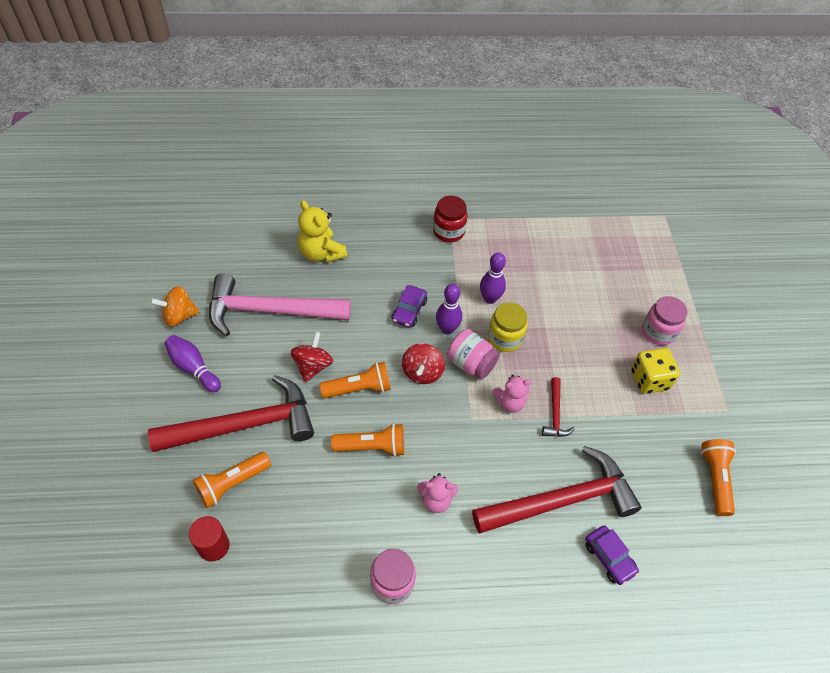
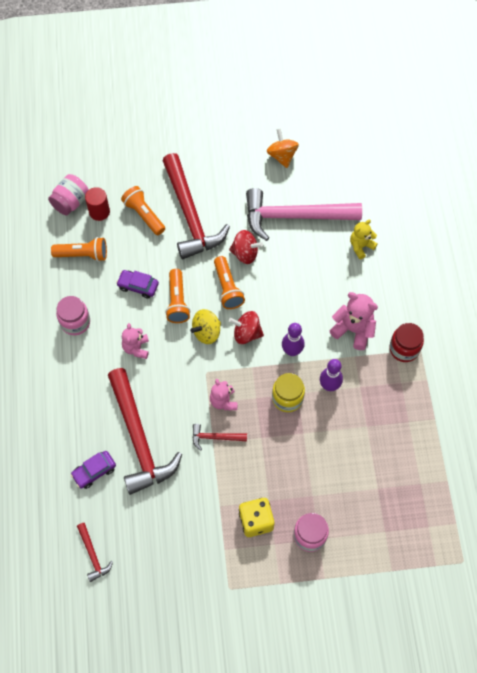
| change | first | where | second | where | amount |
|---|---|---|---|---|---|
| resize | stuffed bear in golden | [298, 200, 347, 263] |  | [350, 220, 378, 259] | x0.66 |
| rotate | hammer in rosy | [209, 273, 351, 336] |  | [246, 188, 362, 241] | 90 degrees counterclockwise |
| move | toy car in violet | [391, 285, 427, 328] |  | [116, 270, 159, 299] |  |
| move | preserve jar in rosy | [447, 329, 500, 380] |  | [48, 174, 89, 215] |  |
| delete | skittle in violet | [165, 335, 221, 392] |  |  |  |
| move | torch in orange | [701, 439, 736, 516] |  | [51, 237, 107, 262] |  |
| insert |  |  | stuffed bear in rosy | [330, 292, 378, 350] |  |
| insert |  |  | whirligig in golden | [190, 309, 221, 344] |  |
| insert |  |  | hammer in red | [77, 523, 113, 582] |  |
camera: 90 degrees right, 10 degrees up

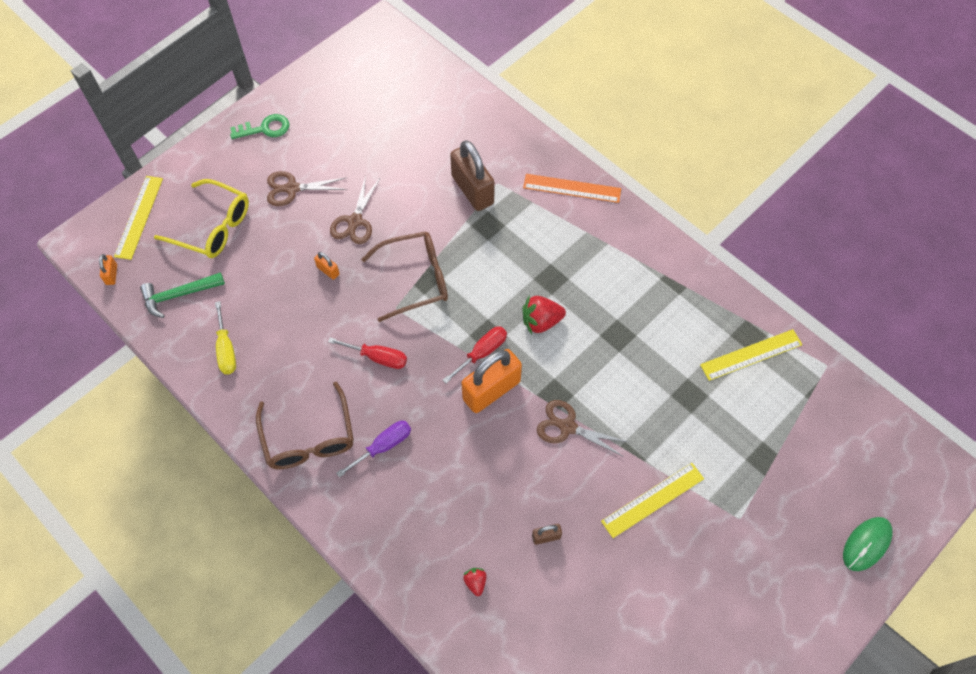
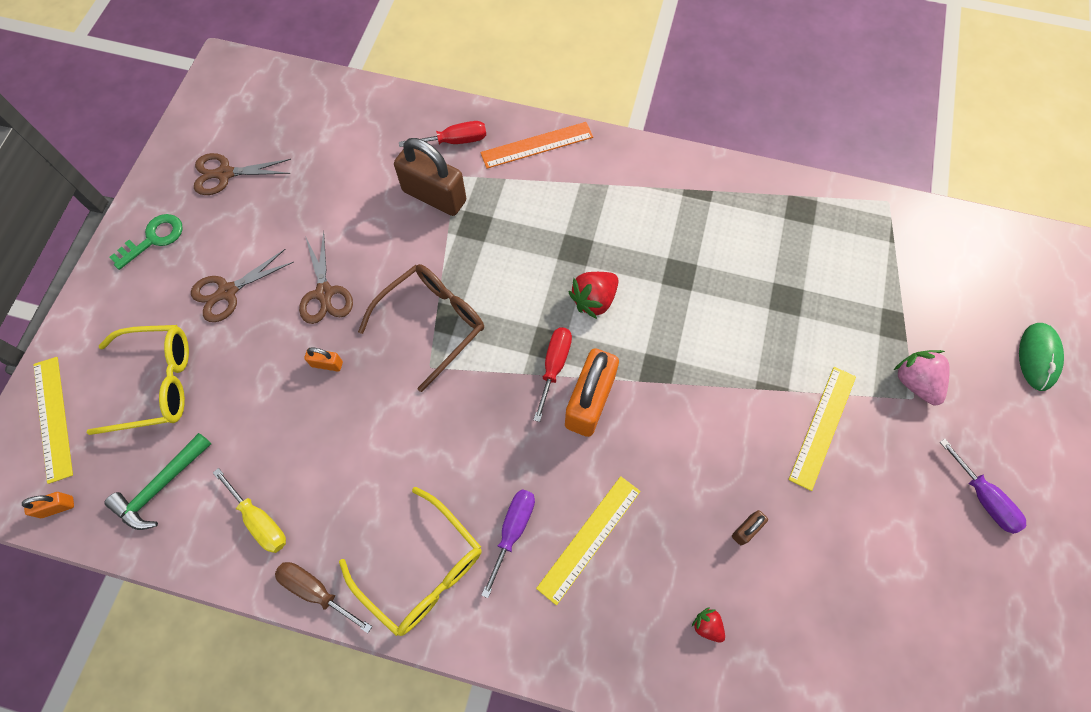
| change | first | where | second | where | amount |
|---|---|---|---|---|---|
| rotate | small lock in orange | [99, 254, 117, 285] |  | [22, 492, 74, 518] | 75 degrees counterclockwise |
| move | straightedge in golden | [700, 329, 802, 381] |  | [536, 476, 641, 605] |  |
| move | hand screwdriver in red | [328, 337, 407, 369] |  | [399, 121, 486, 147] |  |
| recolor | glasses in dark brown | [256, 382, 354, 469] | glasses in golden | [339, 487, 482, 636] |  |
| move | pair of scissors in dark brown | [537, 400, 628, 457] |  | [194, 153, 291, 195] |  |
| insert |  |  | strawberry in rosy | [894, 350, 950, 405] |  |
| insert |  |  | hand screwdriver in violet | [940, 439, 1026, 534] |  |
| insert |  |  | hand screwdriver in dark brown | [275, 562, 372, 633] |  |
camera: 30 degrees left, 5 degrees up

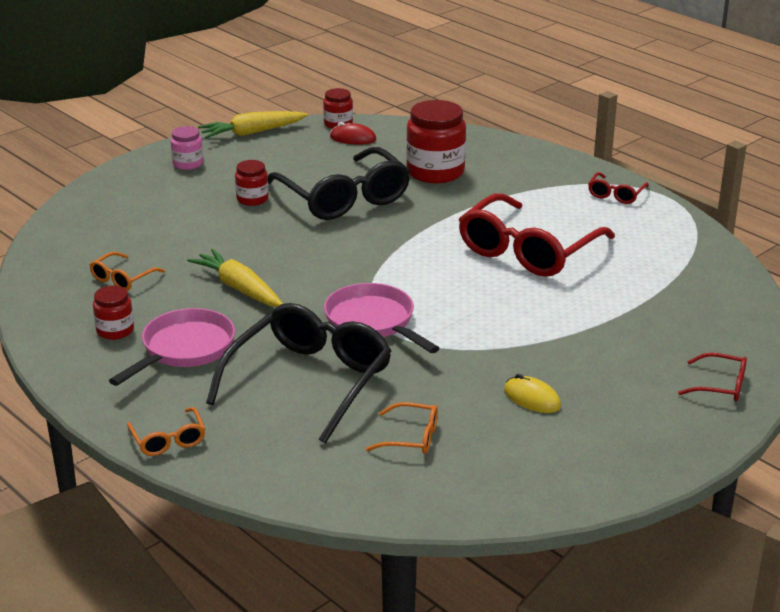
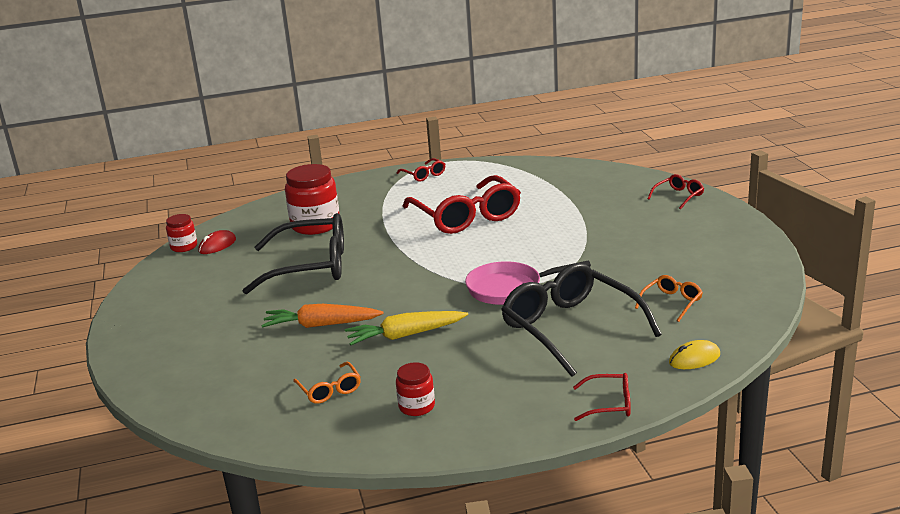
| change | first | where | second | where | amount |
|---|---|---|---|---|---|
| delete | toy carrot in golden | [198, 111, 308, 138] |  |  |  |
| delete | preserve jar in rosy | [171, 126, 203, 170] |  |  |  |
| delete | preserve jar in red | [235, 160, 269, 206] |  |  |  |
| delete | skillet in rosy | [109, 308, 235, 386] |  |  |  |
| move | PC mouse in golden | [504, 374, 561, 413] |  | [669, 340, 720, 369] |  |
| recolor | glasses in orange | [127, 407, 205, 456] | glasses in red | [573, 373, 631, 421] |  |
| insert |  |  | toy carrot in orange | [261, 304, 384, 328] |  |
camera: 60 degrees left, 5 degrees down

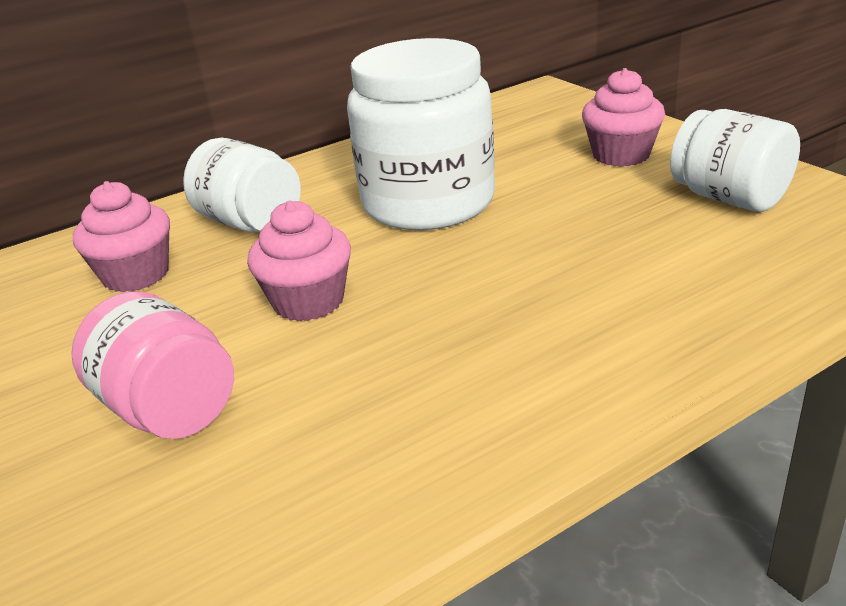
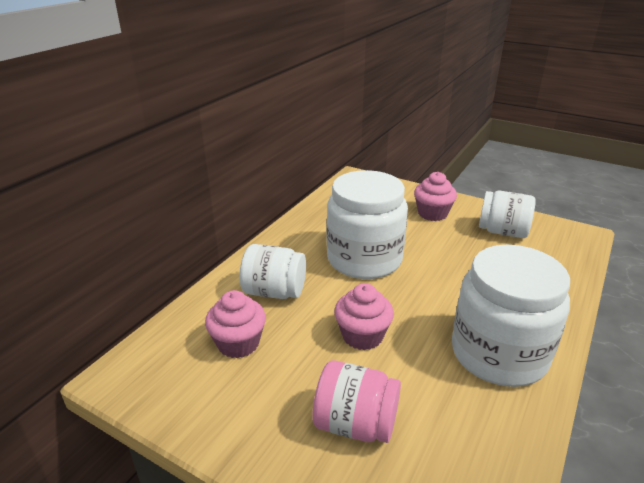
| change | first | where | second | where | amount |
|---|---|---|---|---|---|
| insert |  |  | preserve jar in snow-white | [452, 245, 570, 387] |  |
camera: 30 degrees left, 0 degrees up

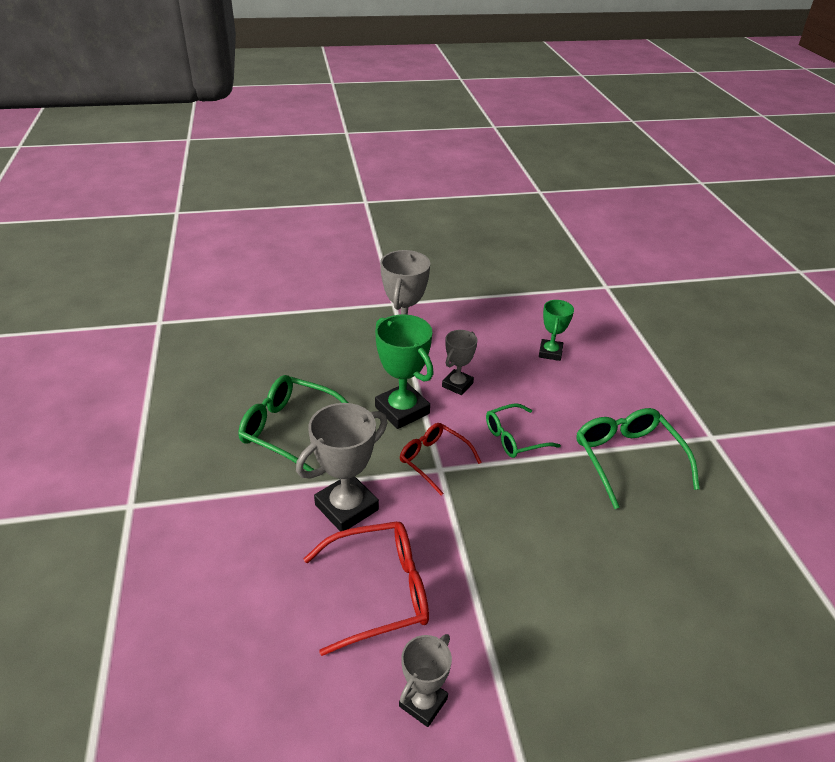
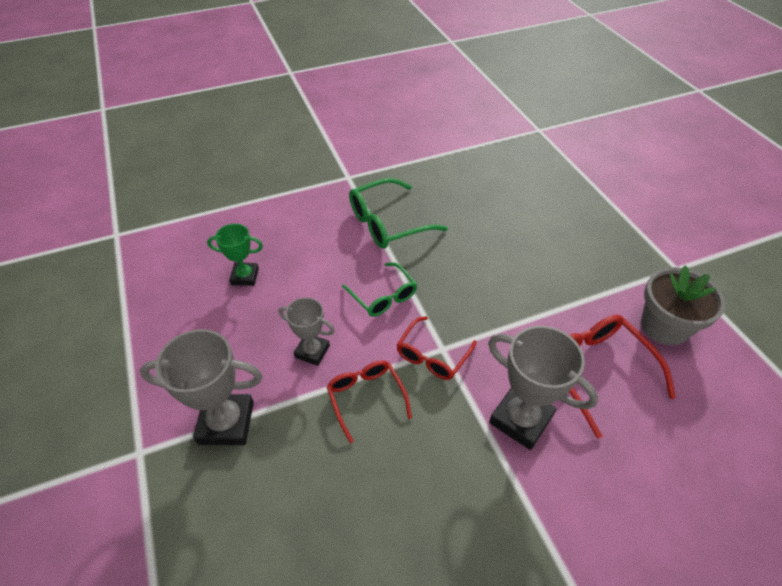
| change | first | where | second | where | amount |
|---|---|---|---|---|---|
| replace | prize cup in emerald | [375, 314, 434, 429] | glasses in red | [327, 360, 412, 443] |  |
| delete | glasses in emerald | [239, 375, 348, 471] |  |  |  |
| replace | prize cup in grey | [399, 634, 452, 727] | potted plant in grey | [641, 265, 725, 345] |  |
camera: 100 degrees left, 10 degrees up

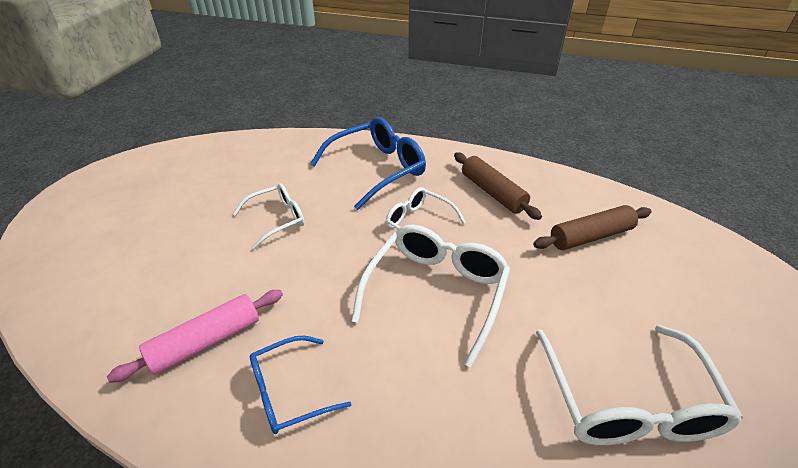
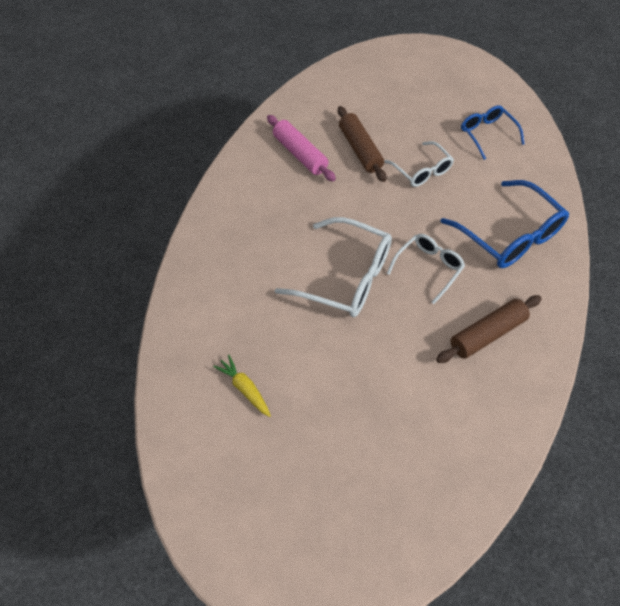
| change | first | where | second | where | amount |
|---|---|---|---|---|---|
| move | rolling pin in dark brown | [533, 205, 652, 250] |  | [338, 106, 386, 182] |  |
| replace | glasses in snow-white | [536, 325, 743, 445] | toy carrot in golden | [213, 355, 271, 417] |  |
| move | glasses in royal blue | [250, 336, 351, 434] |  | [461, 105, 525, 160] |  |
camera: 90 degrees right, 15 degrees up

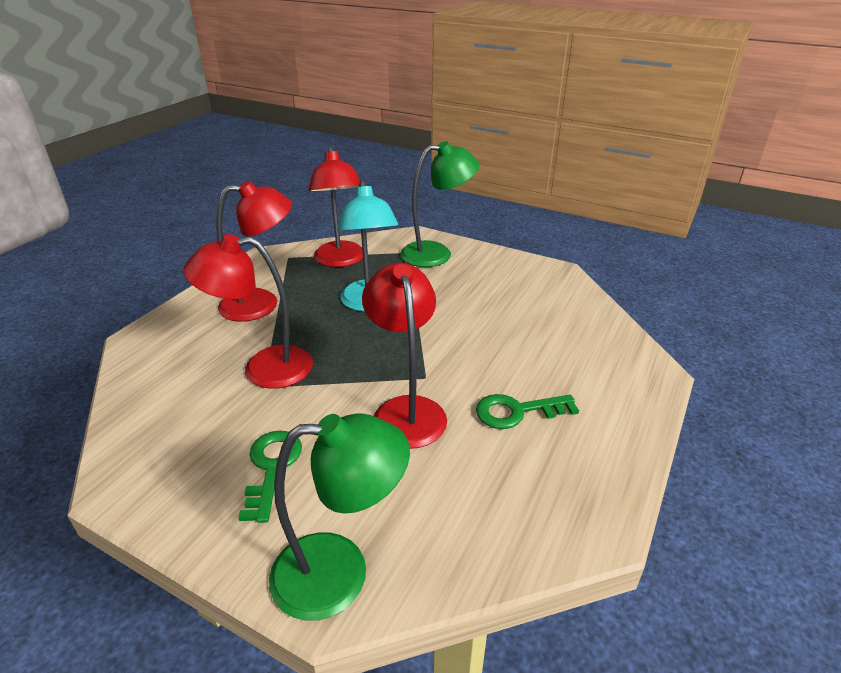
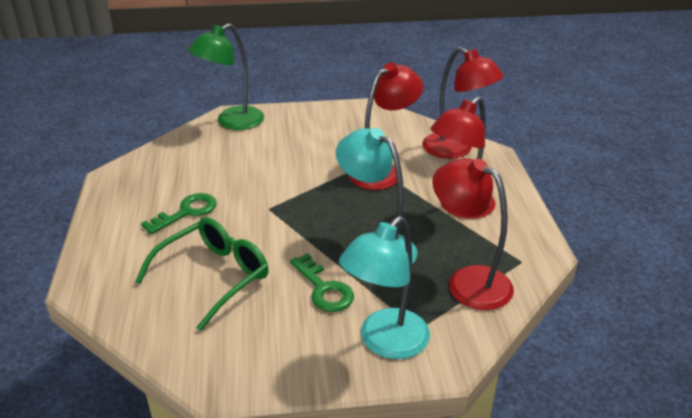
| change | first | where | second | where | amount |
|---|---|---|---|---|---|
| recolor | lamp in emerald | [400, 141, 479, 267] | lamp in turquoise | [339, 216, 430, 359] |  |
| move | lamp in red | [362, 263, 447, 449] |  | [422, 47, 504, 159] |  |
| move | door key in emerald | [238, 431, 302, 523] |  | [290, 253, 354, 312] |  |
| insert |  |  | glasses in emerald | [135, 217, 269, 331] |  |
camera: 145 degrees right, 0 degrees up

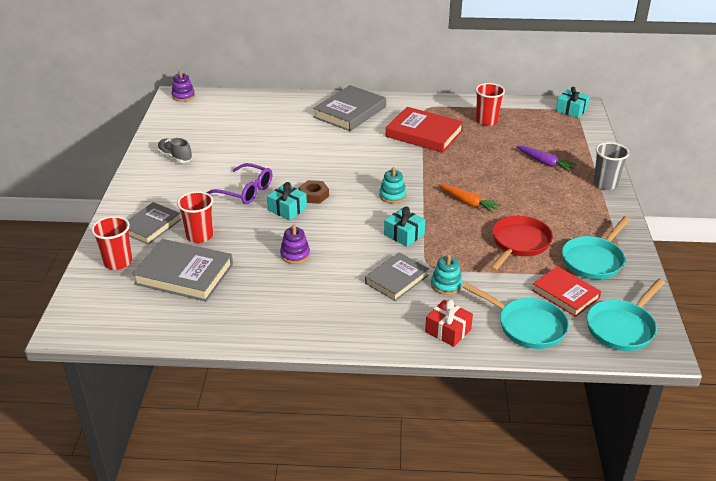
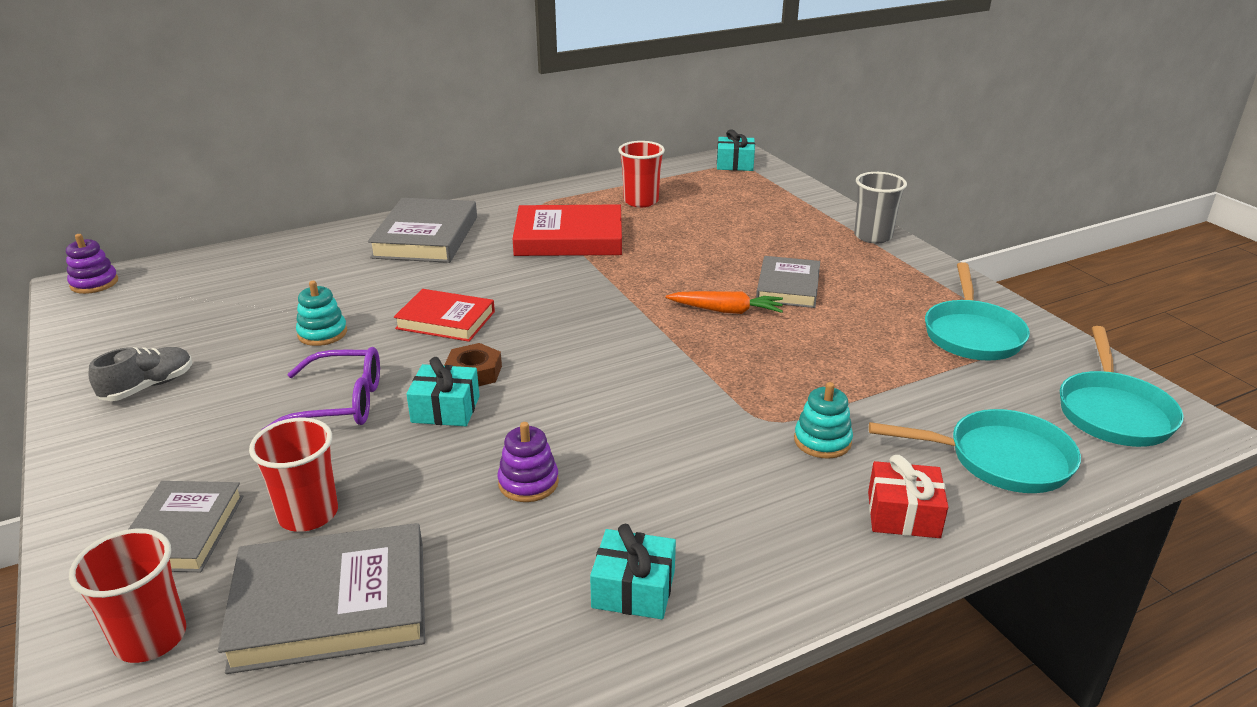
| change | first | where | second | where | amount |
|---|---|---|---|---|---|
| rotate | sneaker in grey | [157, 138, 192, 163] |  | [89, 347, 192, 401] | 120 degrees clockwise |
| delete | toy carrot in violet | [516, 146, 577, 172] |  |  |  |
| move | ring stacker in turquoise | [379, 167, 407, 203] |  | [296, 281, 347, 346] |  |
| move | present in turquoise | [384, 207, 425, 247] |  | [590, 524, 676, 619] |  |
| delete | skillet in red | [490, 216, 553, 271] |  |  |  |
| move | hardcover in grey | [365, 252, 429, 301] |  | [756, 256, 820, 308] |  |
| move | hardcover in red | [532, 266, 601, 317] |  | [394, 289, 495, 342] |  |
camera: 30 degrees left, 5 degrees down

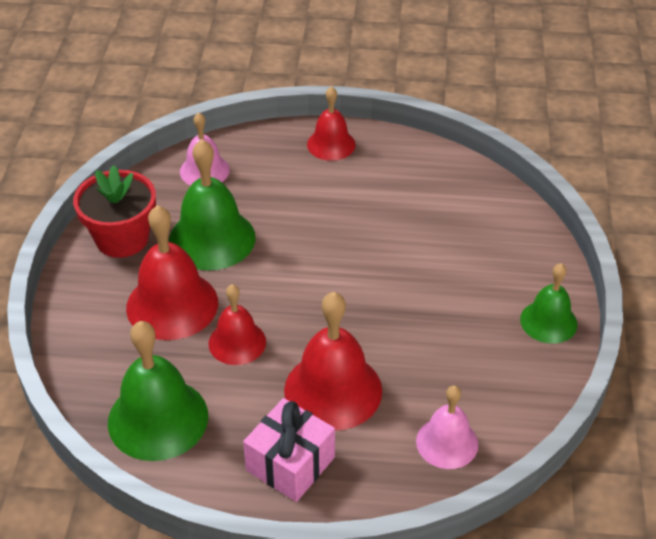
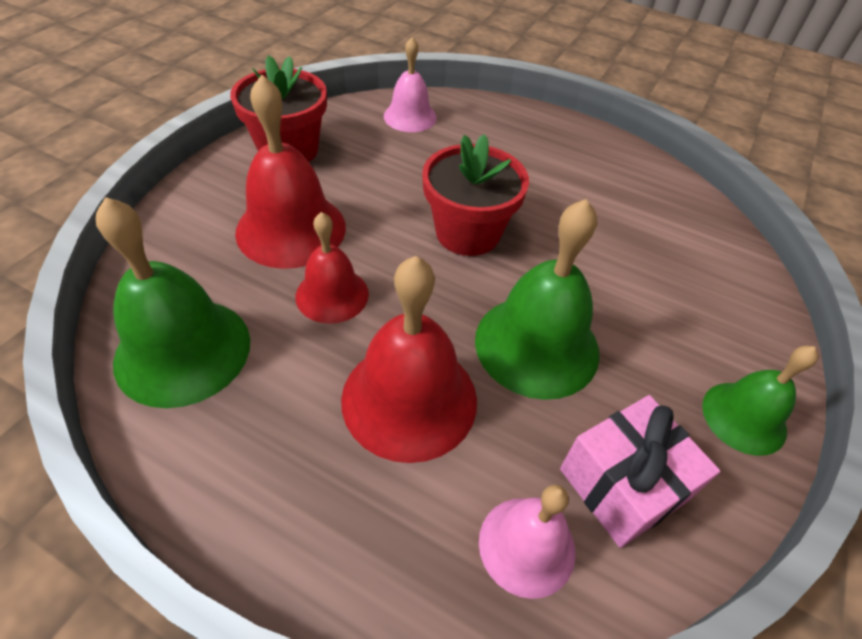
| change | first | where | second | where | amount |
|---|---|---|---|---|---|
| delete | hand bell in red | [307, 86, 356, 161] |  |  |  |
| move | hand bell in emerald | [169, 139, 255, 271] |  | [475, 199, 600, 400] |  |
| move | present in rosy | [243, 398, 335, 502] |  | [560, 395, 720, 548] |  |
| insert |  |  | potted plant in red | [422, 134, 529, 256] |  |
camera: 20 degrees right, 5 degrees up

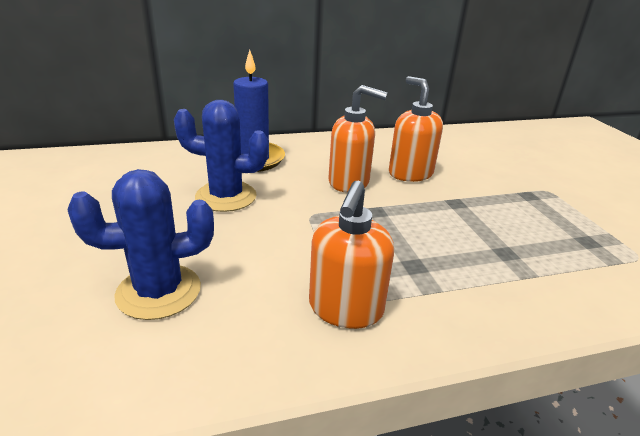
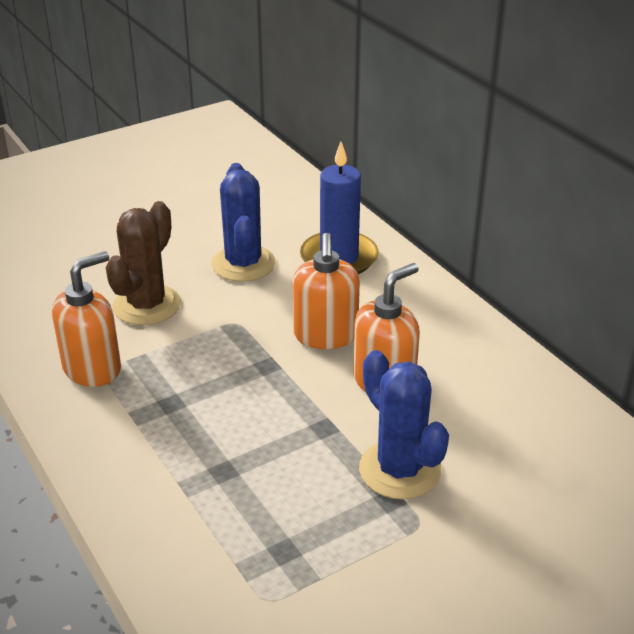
| change | first | where | second | where | amount |
|---|---|---|---|---|---|
| move | saguaro cactus in royal blue | [67, 169, 214, 320] |  | [359, 350, 449, 499] |  |
| rotate | pump bottle in orange | [309, 181, 394, 329] |  | [52, 251, 121, 387] | 135 degrees clockwise |
| insert |  |  | saguaro cactus in dark brown | [106, 201, 181, 325] |  |
camera: 75 degrees right, 5 degrees up

